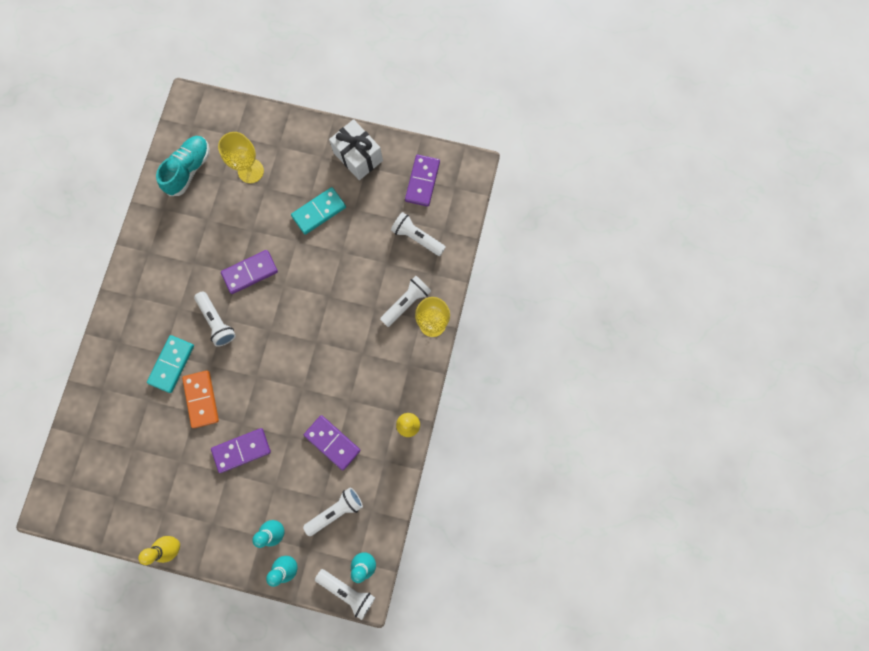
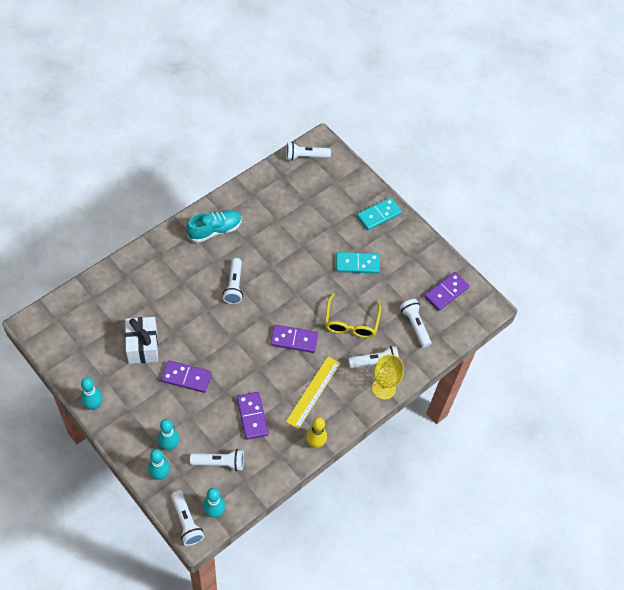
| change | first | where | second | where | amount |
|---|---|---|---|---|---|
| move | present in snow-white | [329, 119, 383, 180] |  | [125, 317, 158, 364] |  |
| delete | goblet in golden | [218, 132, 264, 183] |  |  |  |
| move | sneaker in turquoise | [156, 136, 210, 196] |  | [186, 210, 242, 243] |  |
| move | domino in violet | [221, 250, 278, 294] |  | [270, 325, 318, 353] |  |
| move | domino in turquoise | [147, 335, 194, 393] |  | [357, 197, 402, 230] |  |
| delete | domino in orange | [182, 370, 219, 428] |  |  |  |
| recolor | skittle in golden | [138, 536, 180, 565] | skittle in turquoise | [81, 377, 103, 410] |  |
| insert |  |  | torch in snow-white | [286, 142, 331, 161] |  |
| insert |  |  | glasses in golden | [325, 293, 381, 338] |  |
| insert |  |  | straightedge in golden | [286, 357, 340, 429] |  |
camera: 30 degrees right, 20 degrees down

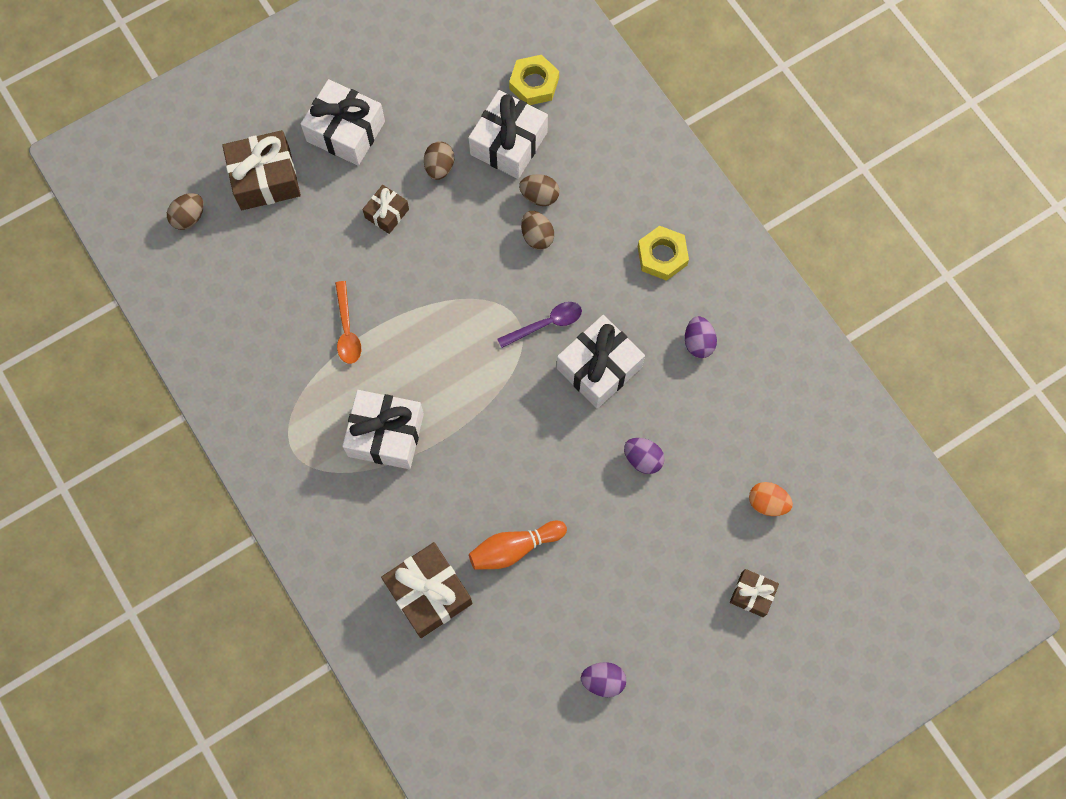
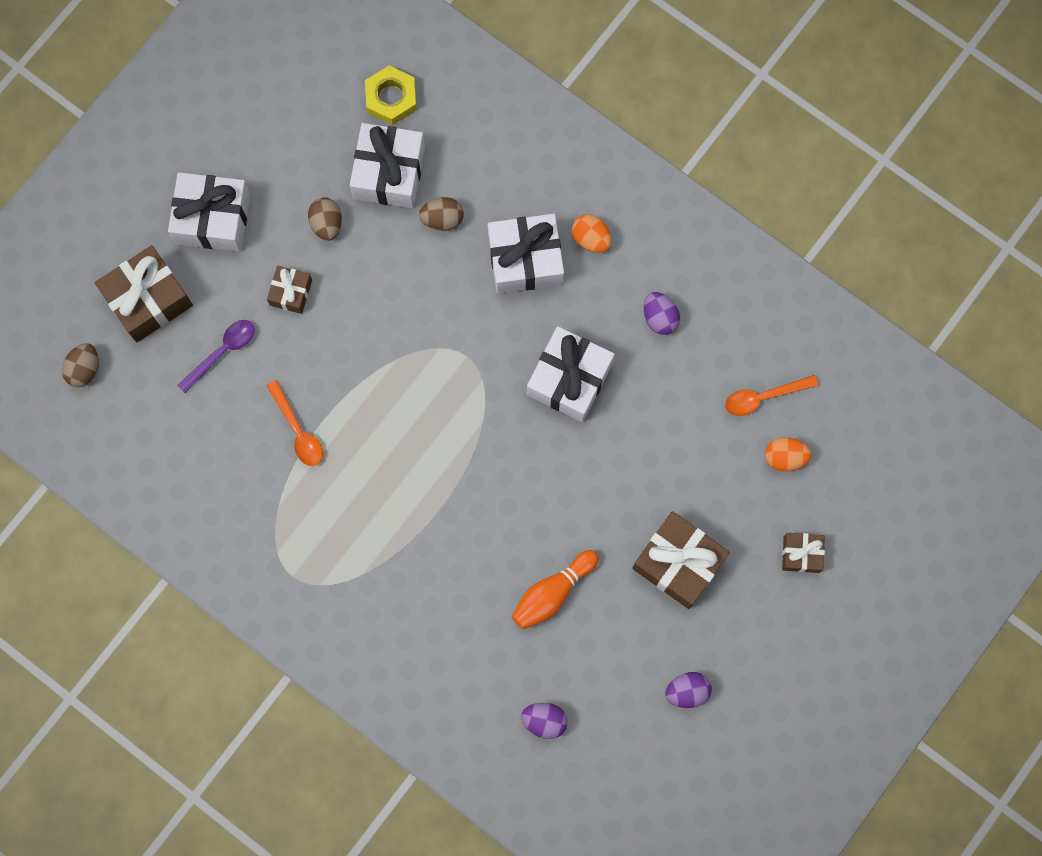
| change | first | where | second | where | amount |
|---|---|---|---|---|---|
| delete | toy egg in dark brown | [521, 211, 554, 250] |  |  |  |
| replace | nut in golden | [638, 226, 689, 281] | toy egg in orange | [572, 214, 612, 253] |  |
| move | teaspoon in violet | [497, 302, 582, 348] |  | [177, 320, 255, 393] |  |
| move | present in snow-white | [342, 390, 424, 469] |  | [488, 214, 564, 294] |  |
| move | toy egg in violet | [624, 438, 665, 474] |  | [521, 703, 568, 739] |  |
| move | present in dark brown | [381, 542, 473, 638] |  | [632, 511, 730, 609] |  |
| insert |  |  | teaspoon in orange | [725, 375, 819, 416] |  |
camera: 20 degrees left, 5 degrees up

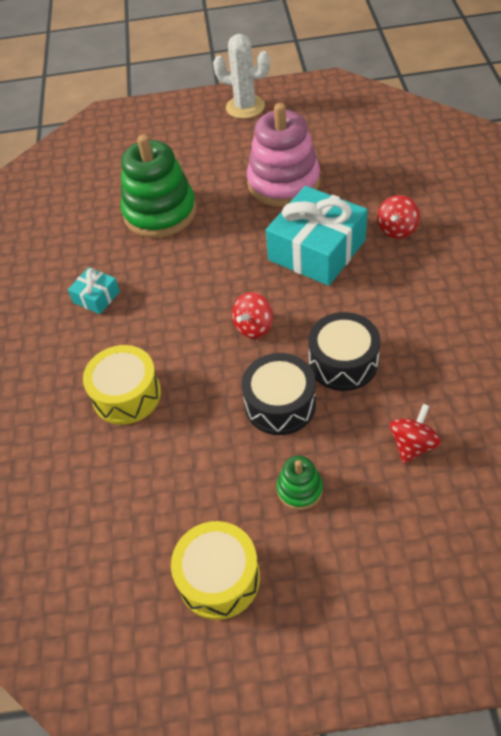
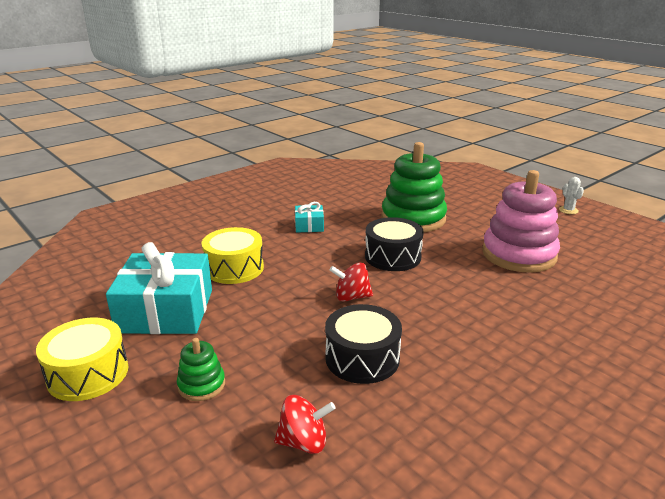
| change | first | where | second | where | amount |
|---|---|---|---|---|---|
| resize | saguaro cactus in snow-white | [213, 34, 270, 119] |  | [559, 177, 584, 214] | x0.50 |
| move | present in turquoise | [266, 186, 368, 286] |  | [106, 242, 212, 334] |  |
| delete | whirligig in red | [377, 195, 420, 239] |  |  |  |
| move | drum in jet-black | [242, 353, 316, 435] |  | [365, 217, 424, 271] |  |
camera: 50 degrees right, 25 degrees down

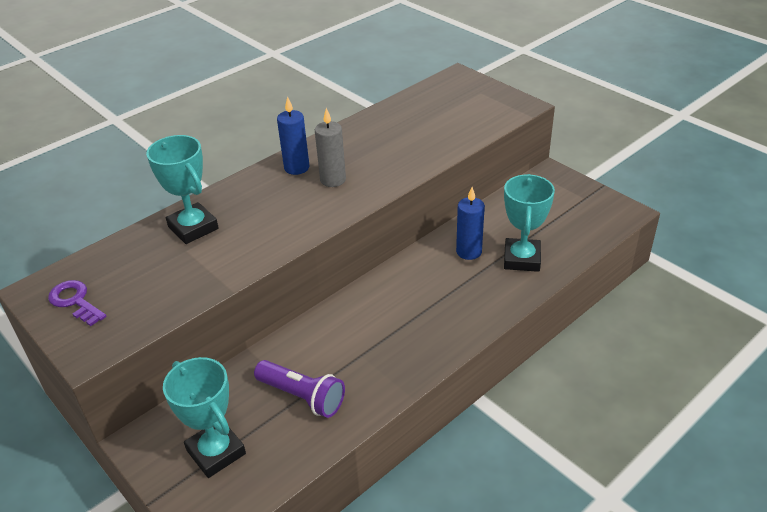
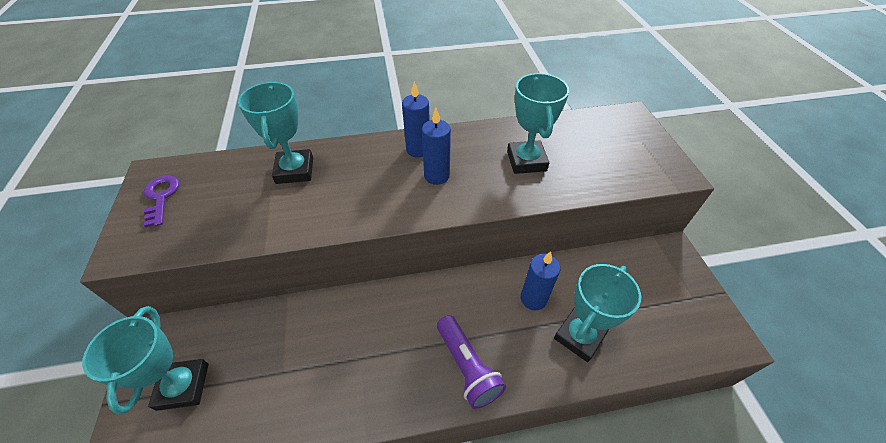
| change | first | where | second | where | amount |
|---|---|---|---|---|---|
| recolor | candle in grey | [315, 108, 346, 187] | candle in royal blue | [422, 108, 451, 185] |  |
| move | torch in violet | [254, 360, 345, 418] |  | [437, 315, 506, 409] |  |
| insert |  |  | prize cup in turquoise | [507, 73, 569, 174] |  |
camera: 30 degrees right, 10 degrees up

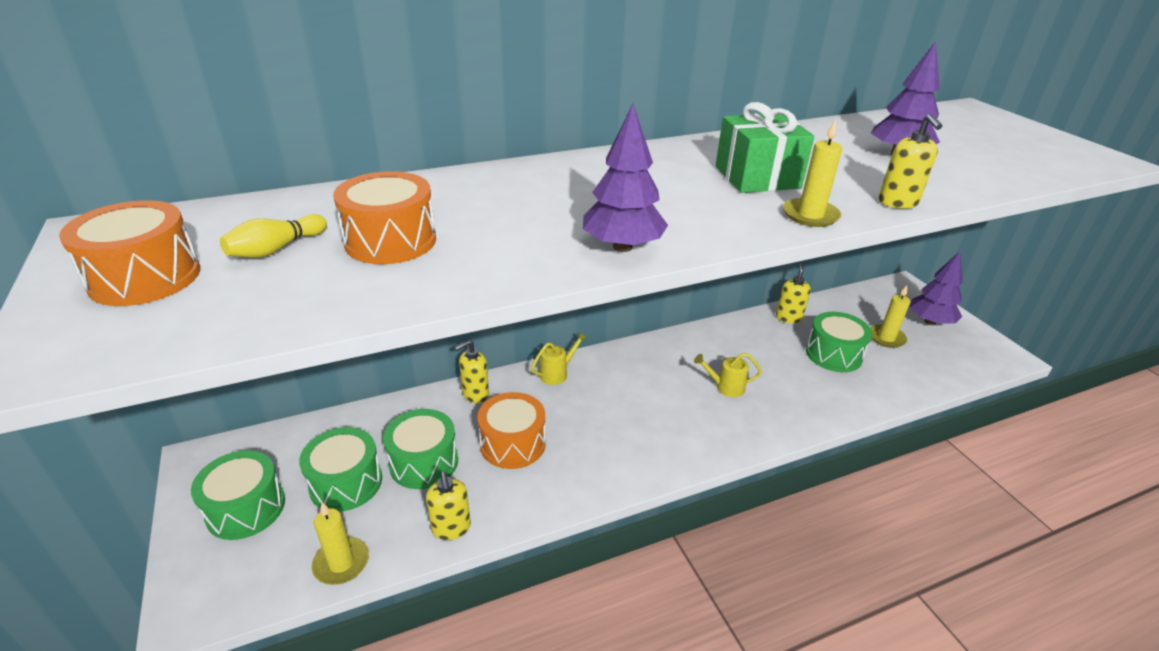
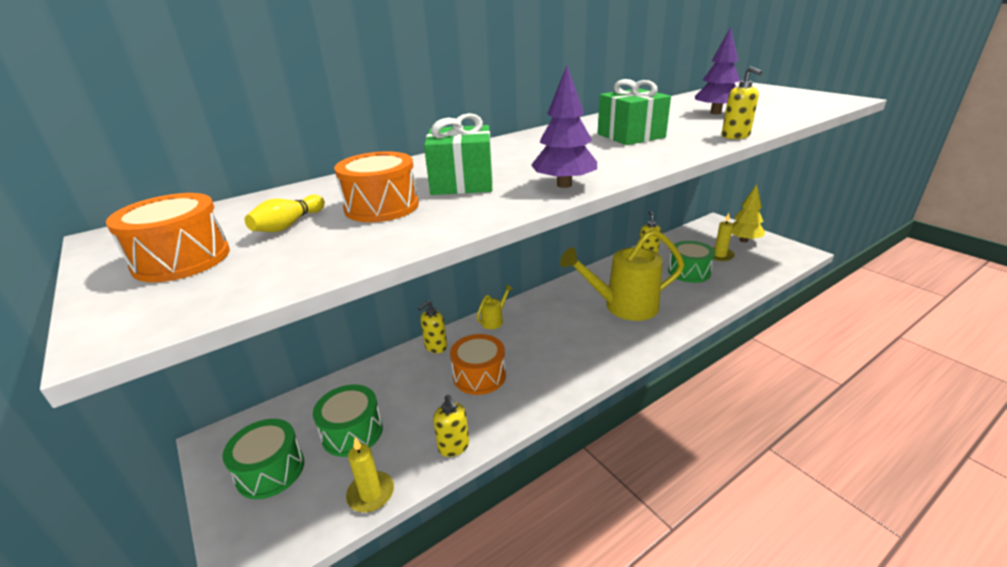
| change | first | where | second | where | amount |
|---|---|---|---|---|---|
| delete | candle in golden | [783, 119, 842, 227] |  |  |  |
| recolor | tree in violet | [910, 251, 963, 325] | tree in golden | [731, 184, 765, 243] |  |
| resize | watering pot in golden | [694, 353, 762, 397] |  | [560, 229, 684, 321] | x2.40 |
| delete | drum in emerald | [383, 409, 458, 489] |  |  |  |
| insert |  |  | present in emerald | [424, 113, 493, 195] |  |
camera: 10 degrees left, 5 degrees down

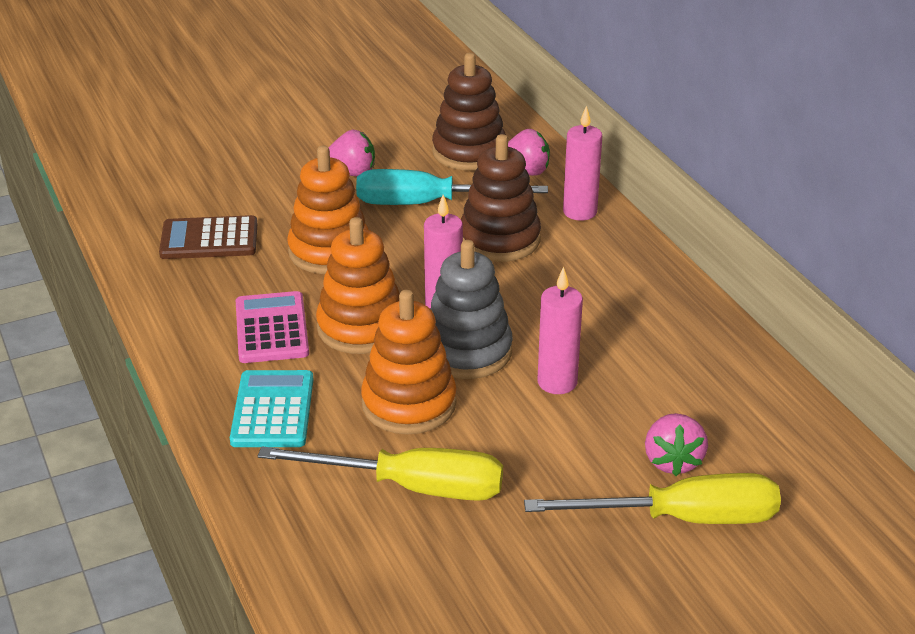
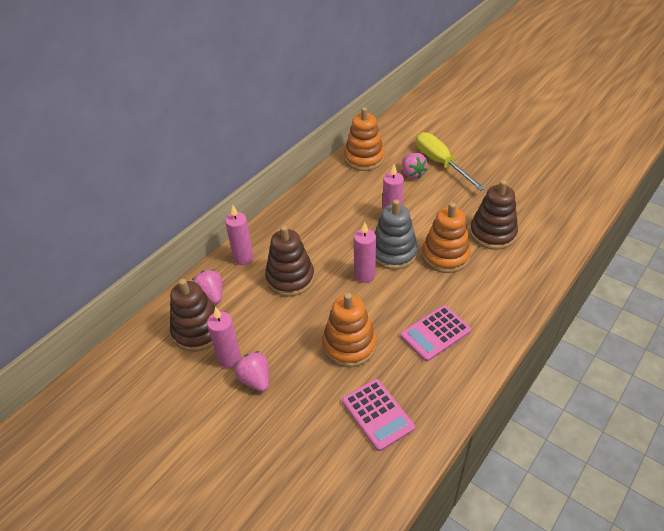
| change | first | where | second | where | amount |
|---|---|---|---|---|---|
| delete | hand screwdriver in turquoise | [356, 169, 548, 205] |  |  |  |
| recolor | pocket calculator in dark brown | [159, 215, 258, 259] | pocket calculator in rosy | [342, 379, 415, 451] |  |
| move | ring stacker in orange | [316, 217, 400, 354] |  | [344, 107, 385, 171] |  |
| delete | pocket calculator in turquoise | [230, 370, 314, 447] |  |  |  |
| rotate | strawberry in rosy | [645, 413, 708, 476] |  | [402, 153, 428, 179] | 90 degrees clockwise |
| replace | hand screwdriver in golden | [258, 446, 503, 501] | ring stacker in dark brown | [470, 180, 518, 250] |  |
| insert |  |  | candle in rosy | [207, 307, 241, 368] |  |
camera: 115 degrees left, 10 degrees up

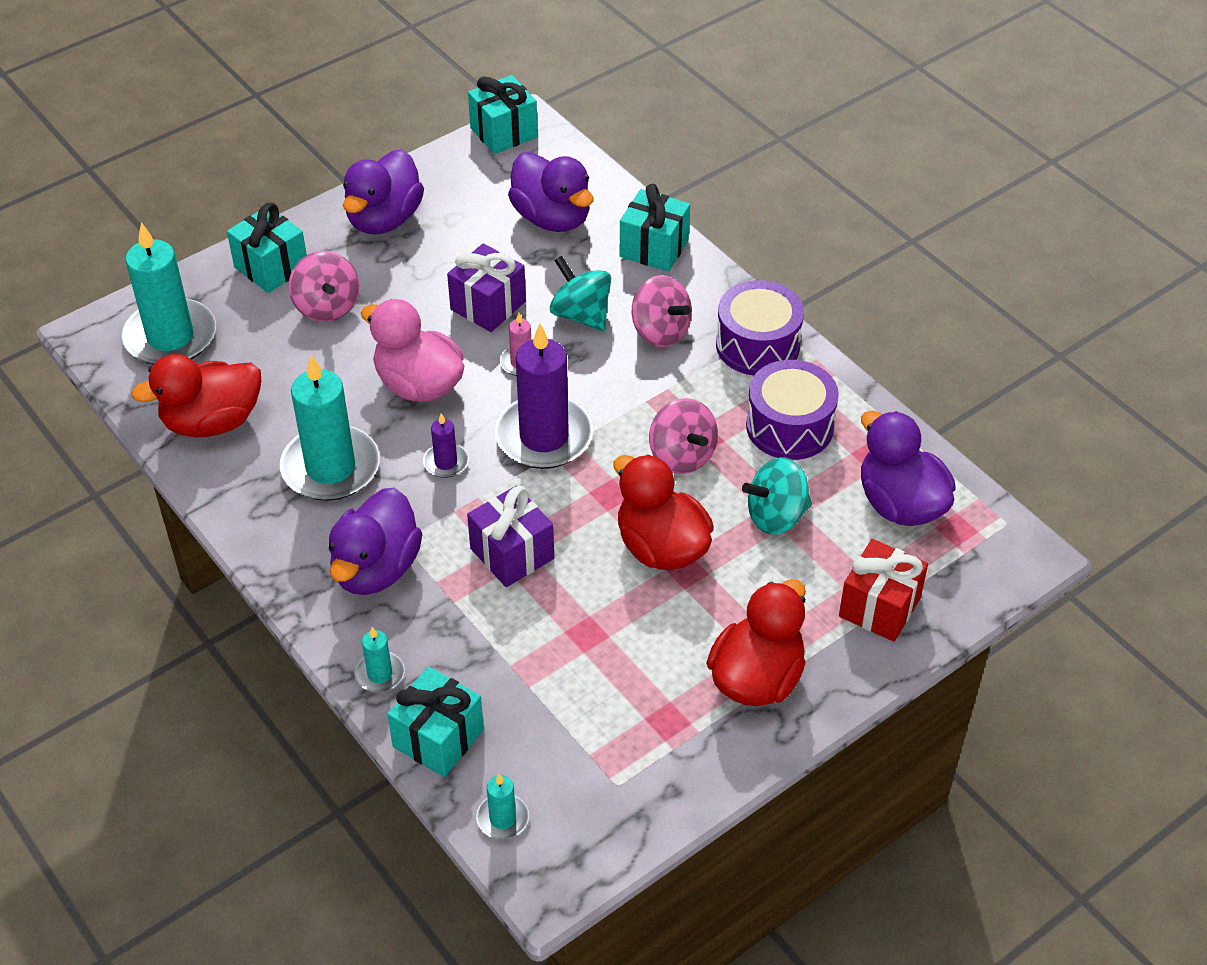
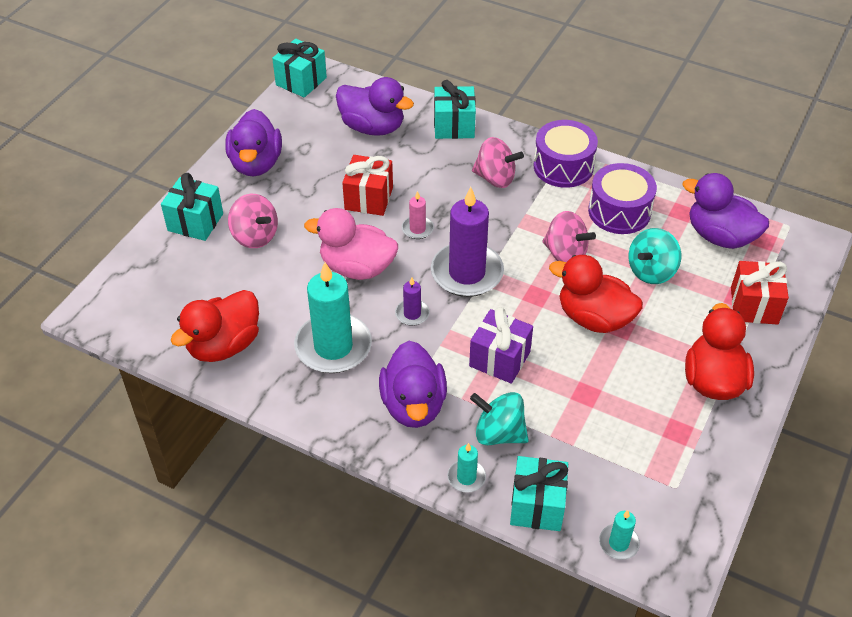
| change | first | where | second | where | amount |
|---|---|---|---|---|---|
| delete | candle in turquoise | [121, 222, 216, 365] |  |  |  |
| recolor | present in violet | [447, 243, 526, 332] | present in red | [342, 155, 393, 216] |  |
| move | whirligig in turquoise | [550, 256, 611, 331] |  | [470, 392, 529, 445] |  |
camera: 25 degrees left, 0 degrees up

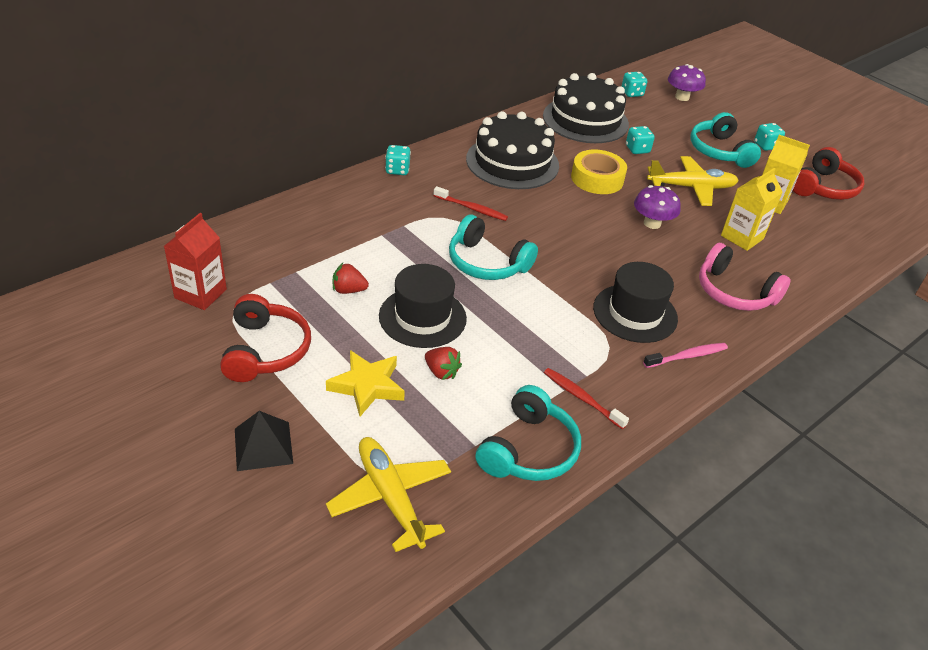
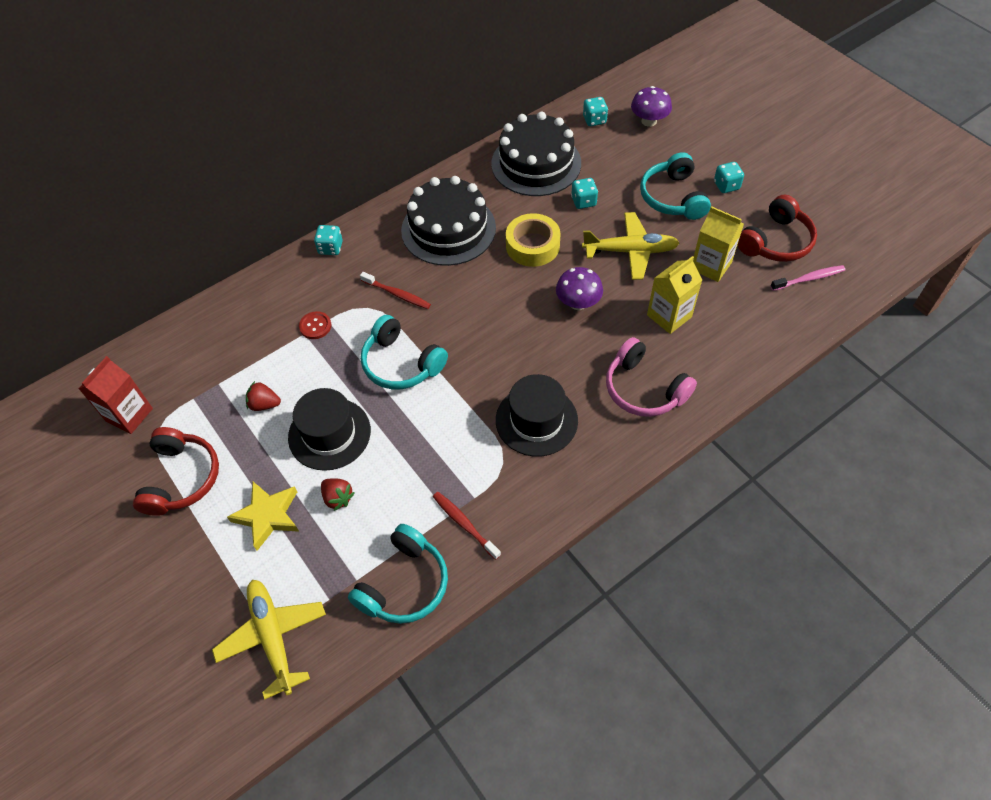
| change | first | where | second | where | amount |
|---|---|---|---|---|---|
| move | dental brush in rosy | [643, 343, 728, 368] |  | [770, 265, 845, 291] |  |
| delete | pyramid in jet-black | [235, 411, 293, 471] |  |  |  |
| insert |  |  | button in red | [299, 311, 331, 339] |  |
camera: 10 degrees right, 15 degrees up

